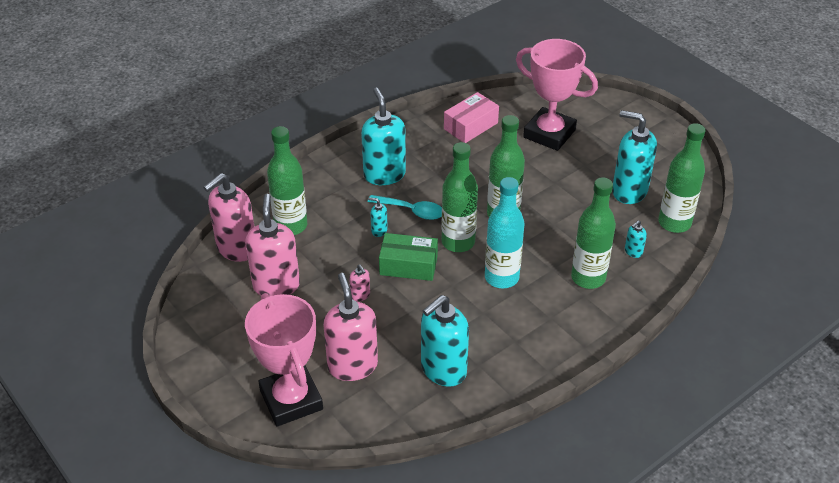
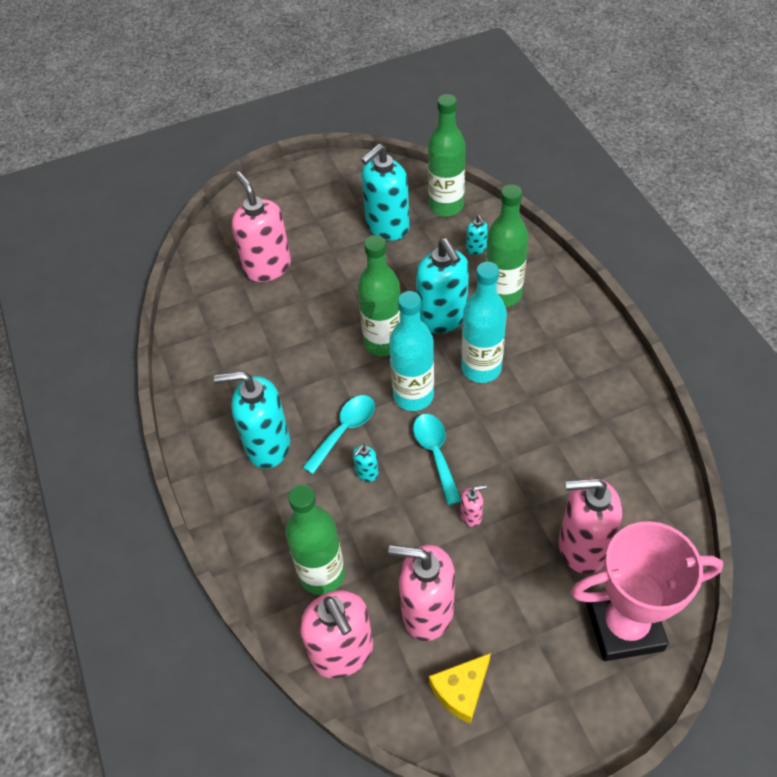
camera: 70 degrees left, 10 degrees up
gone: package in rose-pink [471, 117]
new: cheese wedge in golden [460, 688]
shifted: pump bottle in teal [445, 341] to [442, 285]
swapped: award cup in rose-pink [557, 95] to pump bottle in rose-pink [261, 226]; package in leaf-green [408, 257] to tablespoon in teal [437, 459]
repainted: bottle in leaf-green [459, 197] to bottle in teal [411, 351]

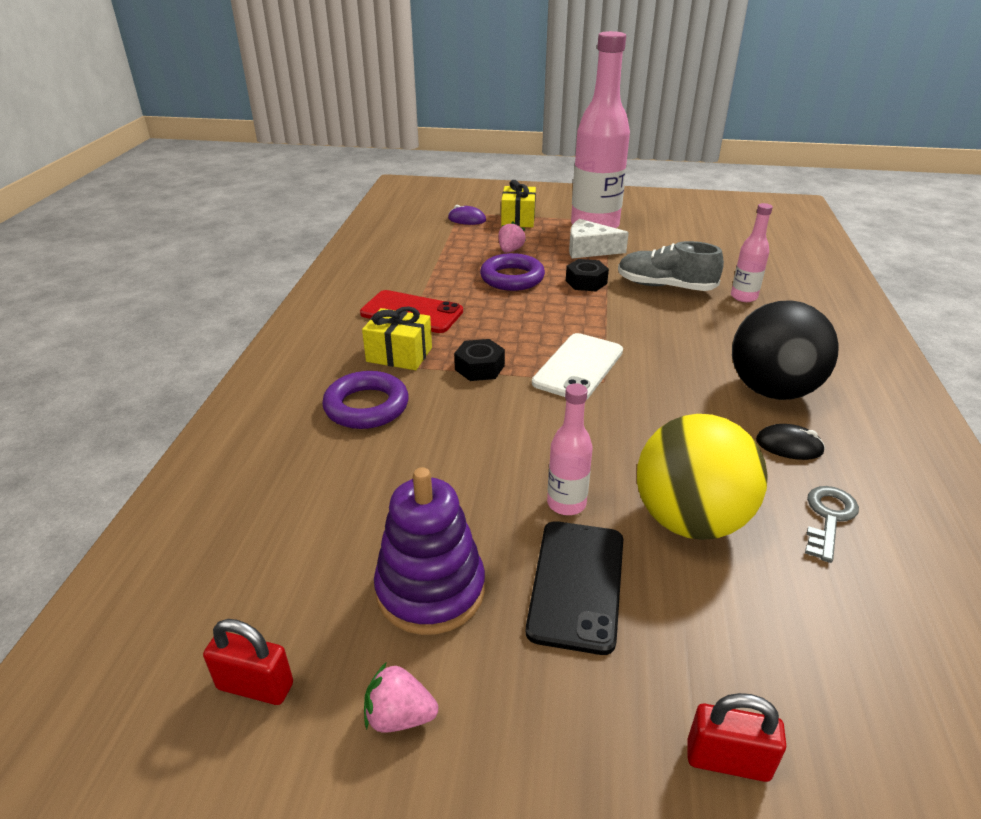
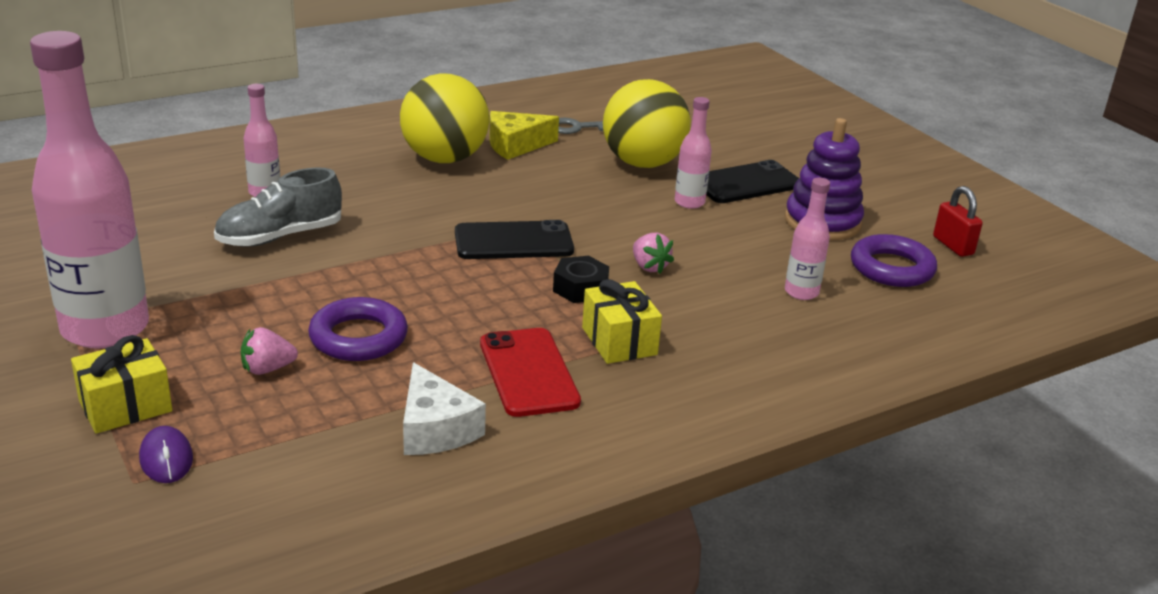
camera: 130 degrees left, 5 degrees down
gone: nut in black [587, 275]; padlock in crimson [736, 737]
new: bottle in rose-pink [807, 239]
shifted: cheese wedge in pure white [599, 238] to [444, 408]; toy strawberry in rose-pink [401, 697] to [653, 253]; torus in royal purple [365, 400] to [894, 260]
swapped: mouse in black [790, 442] to cheese wedge in golden [524, 135]
repainted: sphere in black [785, 350] to sphere in golden [444, 118]; mobile phone in pure white [577, 366] to mobile phone in black [514, 239]
rotated: lace-up shoe in ash-grey [671, 266] = [278, 207] 75 degrees clockwise

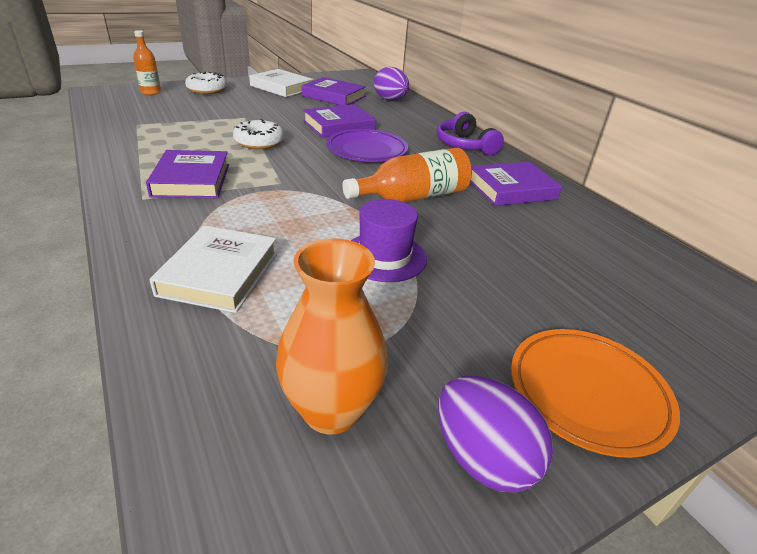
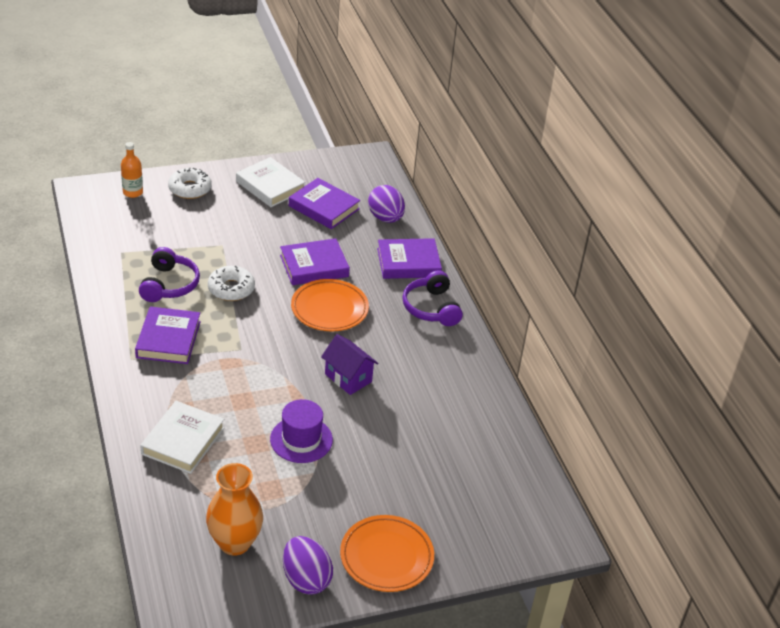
camera: 10 degrees right, 5 degrees up
new: headset in royal purple [169, 274]
shifted: hardback in royal purple [516, 184] to [409, 258]
swapped: bottle in orange-coloured [407, 175] to toy house in royal purple [350, 364]
repainted: plate in royal purple [367, 145] to plate in orange-coloured [330, 305]

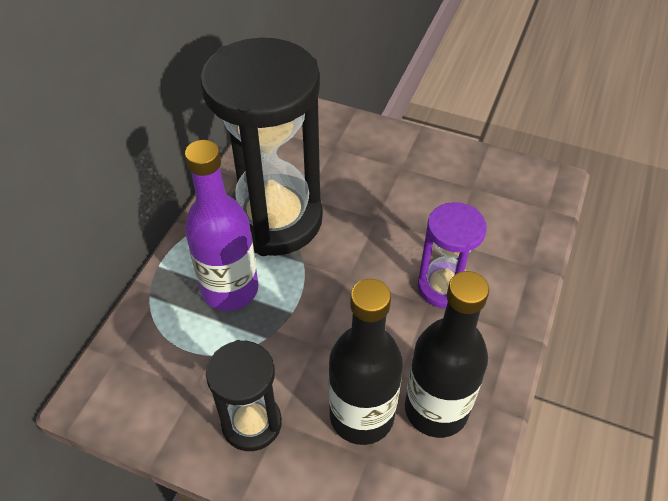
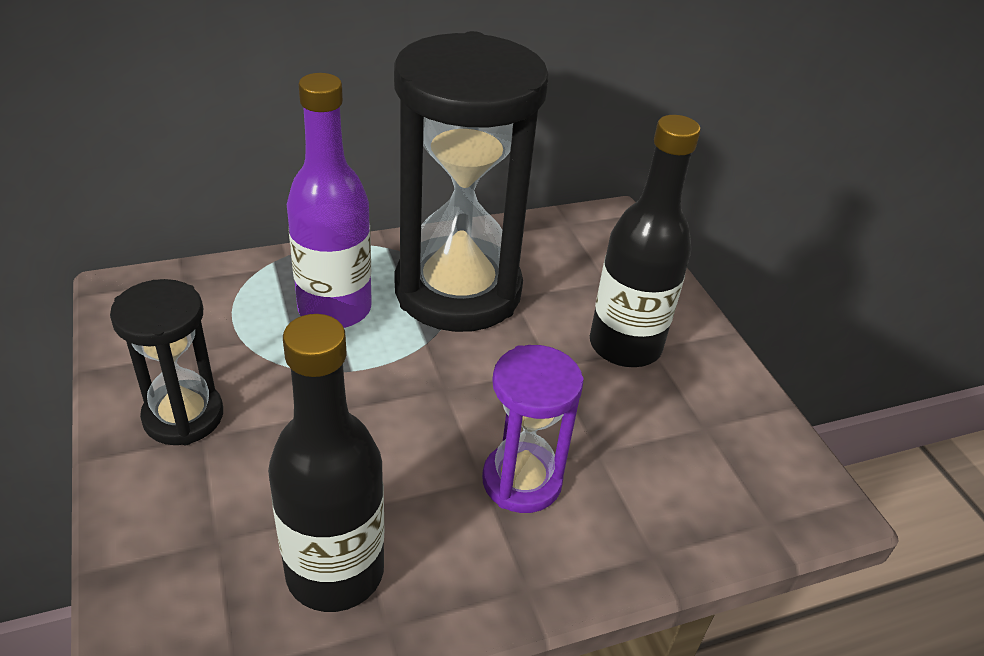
camera: 45 degrees right, 10 degrees down
shifted: bottle in black [365, 362] to [645, 241]

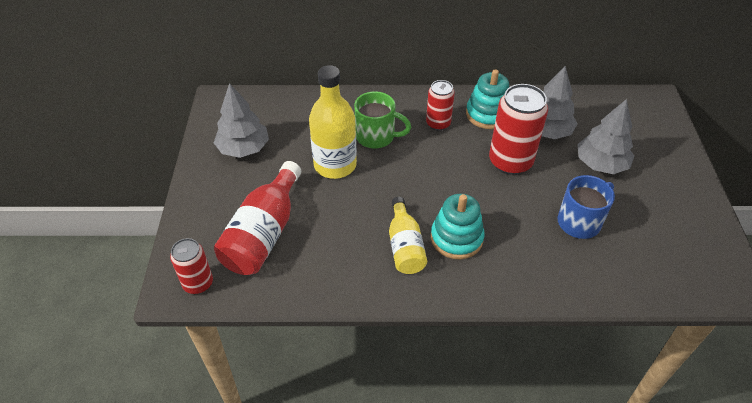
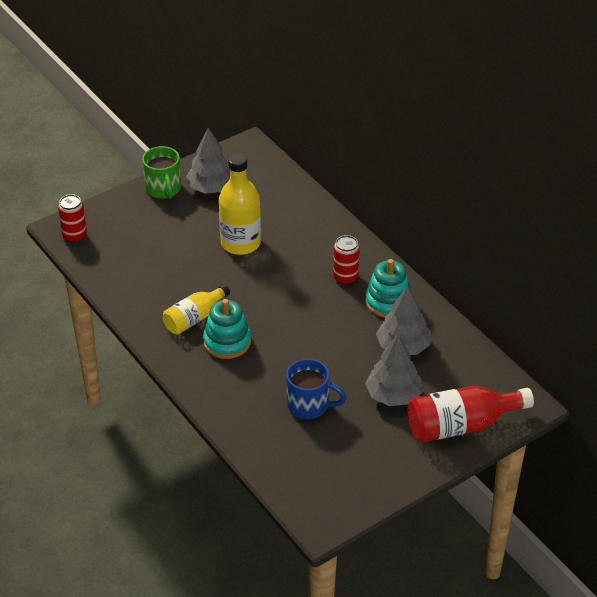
camera: 55 degrees right, 5 degrees down
gone: tin in crimson [518, 129]
shifted: tea mug in leaf-green [382, 120] to [161, 172]; bottle in crimson [257, 218] to [471, 414]

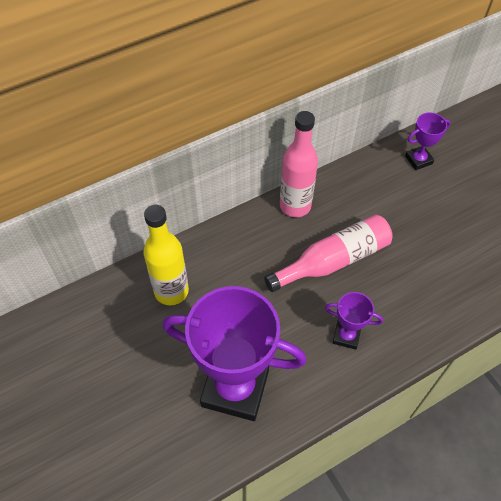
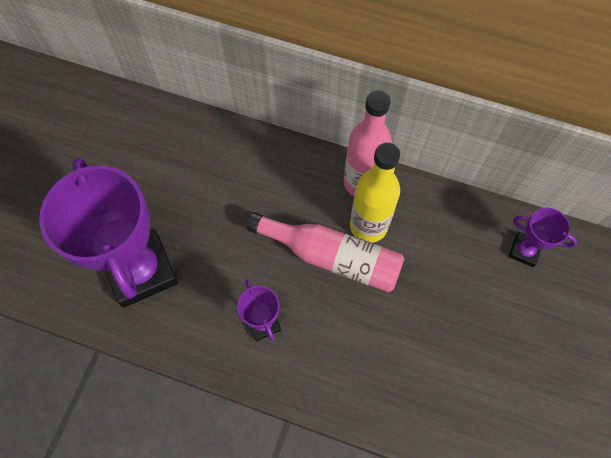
camera: 50 degrees right, 10 degrees up
shifted: bottle in golden [166, 255] to [375, 192]

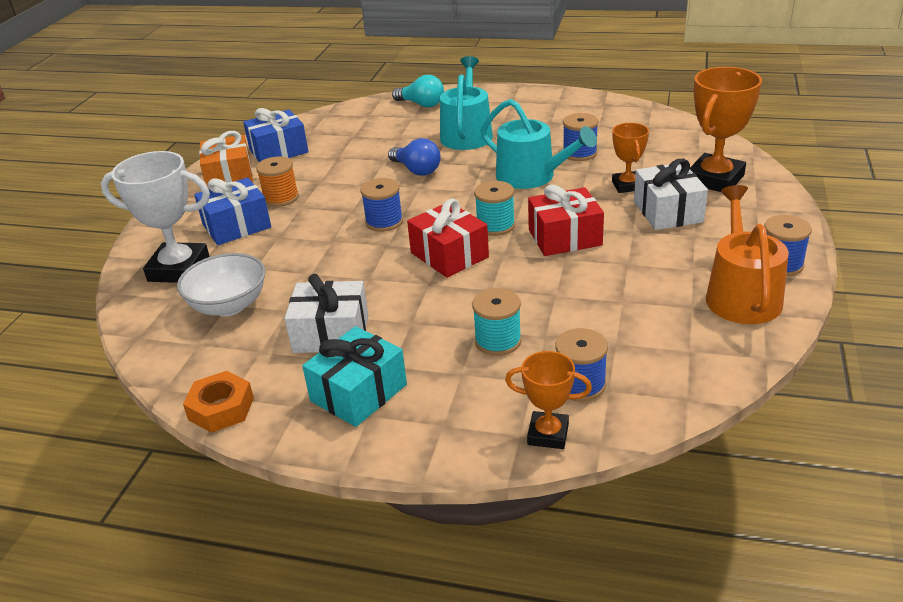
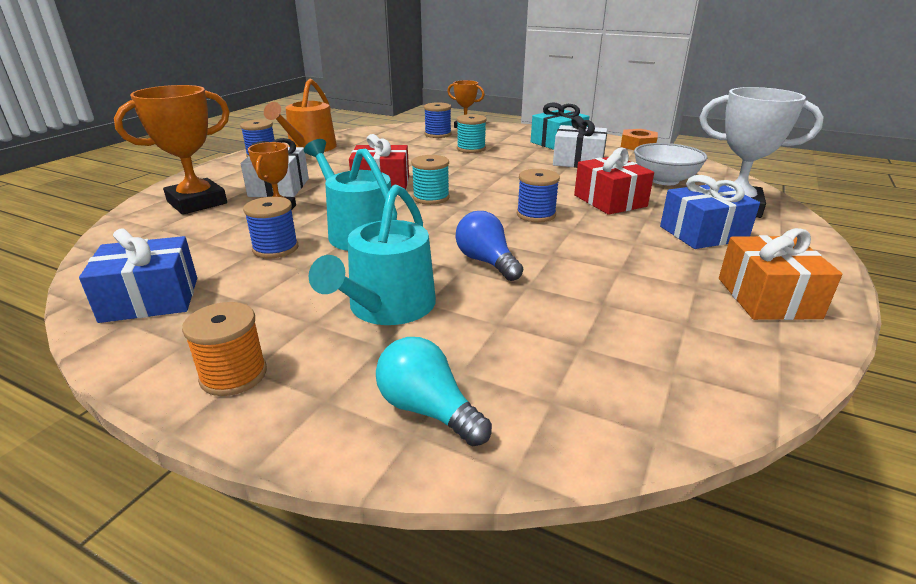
camera: 170 degrees left, 5 degrees down
shifted: present in cobalt [276, 135] to [138, 275]; bobbin in orange-coloured [277, 181] to [224, 349]; present in crimson [448, 238] to [614, 181]

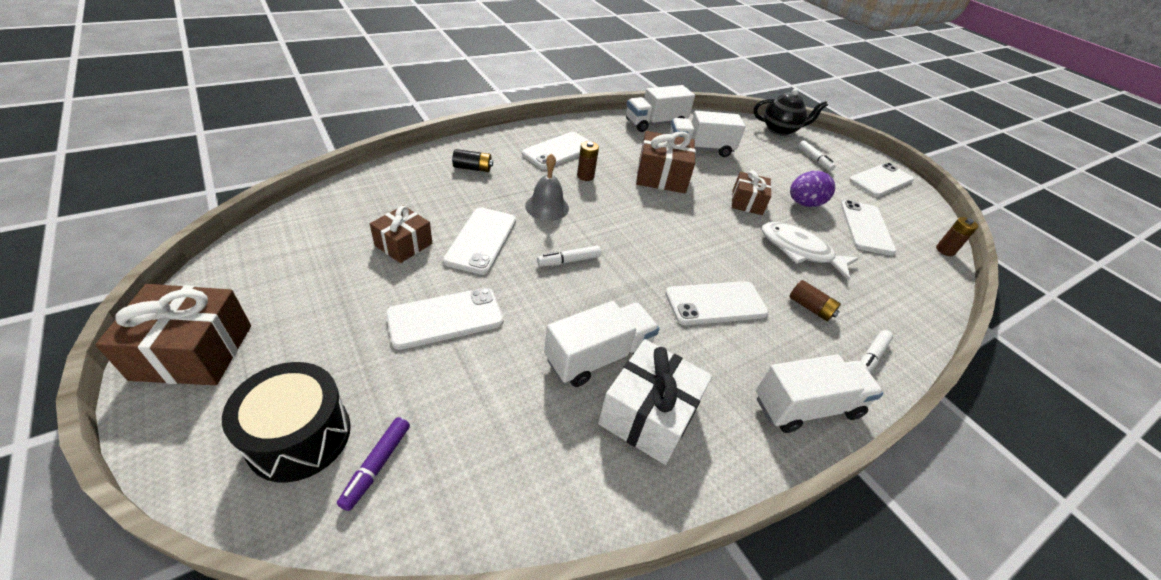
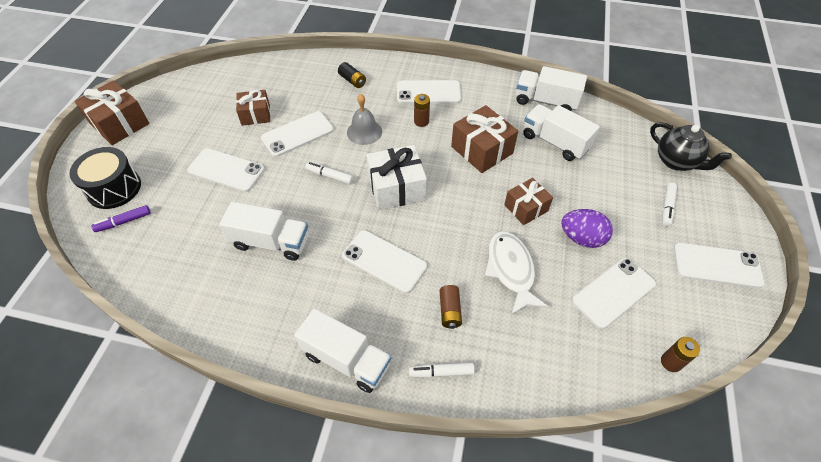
camera: 50 degrees right, 10 degrees up
shifted: present in pure white [655, 402] to [396, 177]

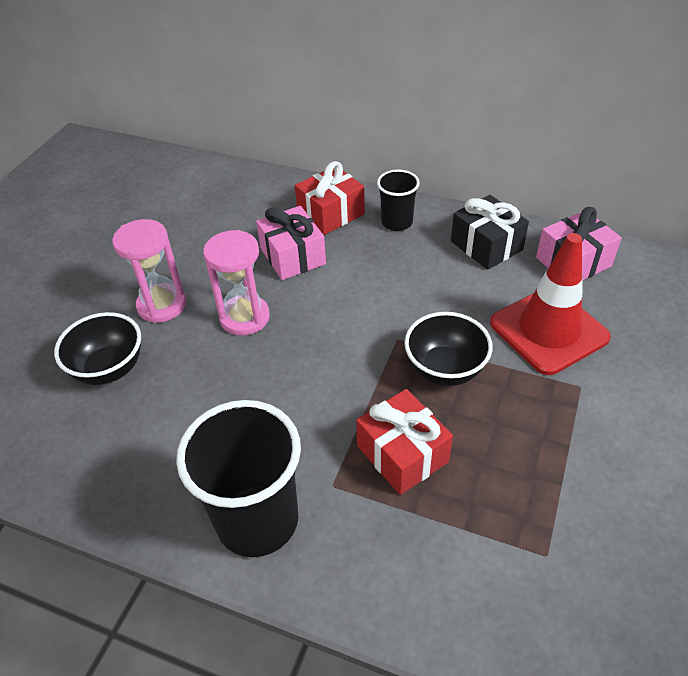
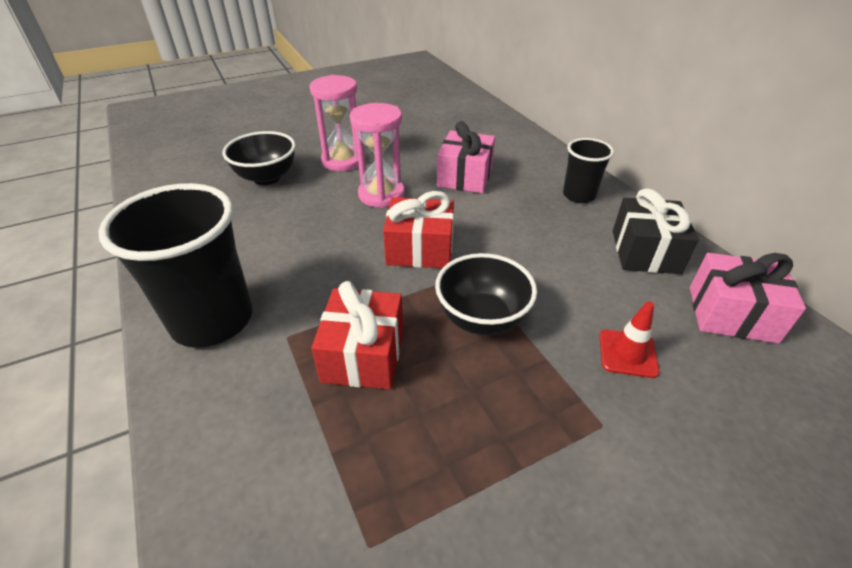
camera: 40 degrees right, 5 degrees down
shifted: present in crimson [330, 198] to [418, 229]
scaled: safety cone in crimson [550, 304] = [629, 339] x0.47

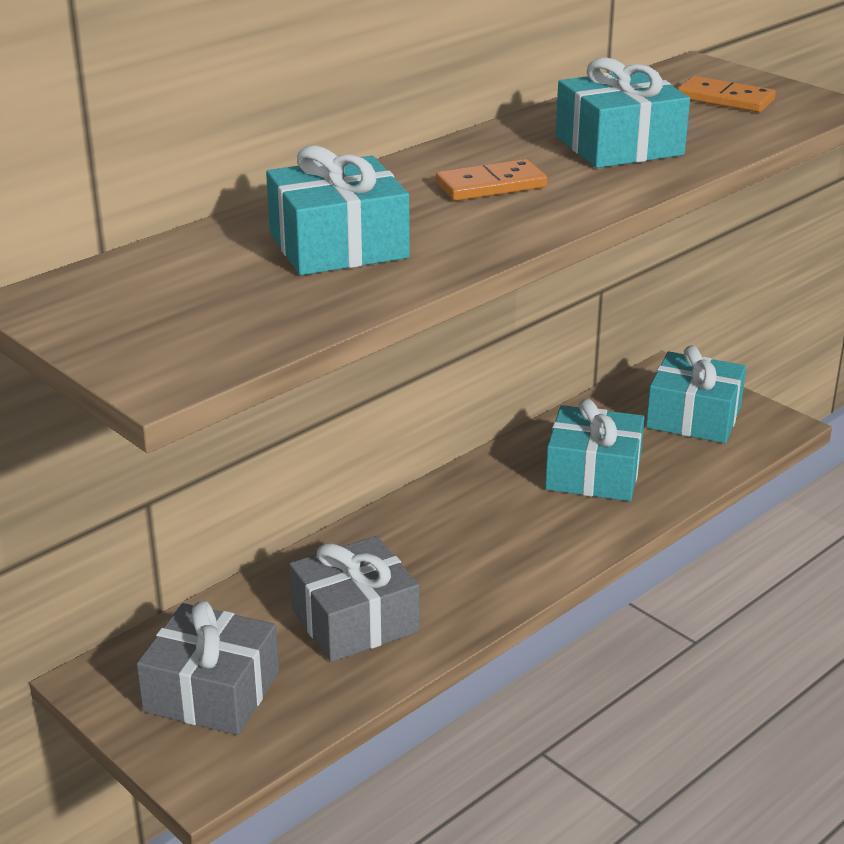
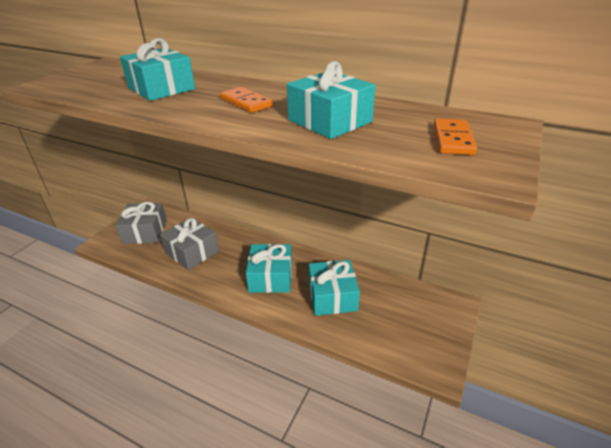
camera: 70 degrees right, 5 degrees up
shifted: present in teal [696, 394] to [269, 268]

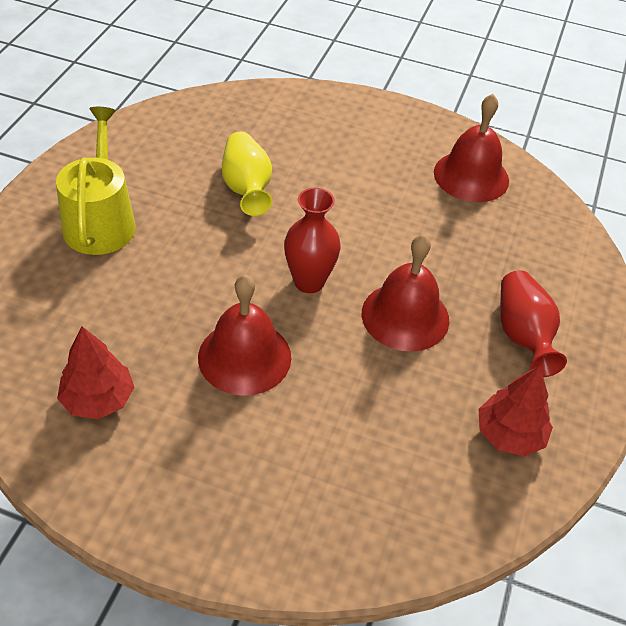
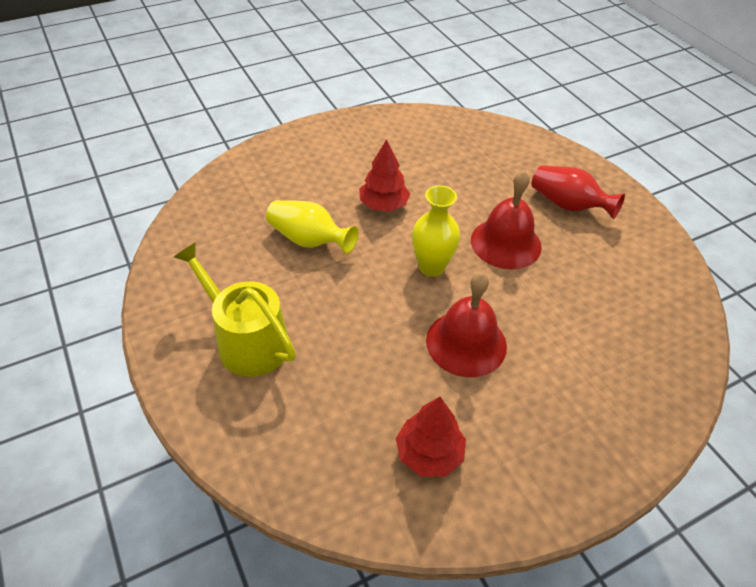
camera: 45 degrees left, 0 degrees up
gone: bell in crimson [471, 148]
shifted: fir tree in crimson [516, 411] to [384, 175]
repainted: vase in crimson [312, 240] to vase in golden [436, 231]

